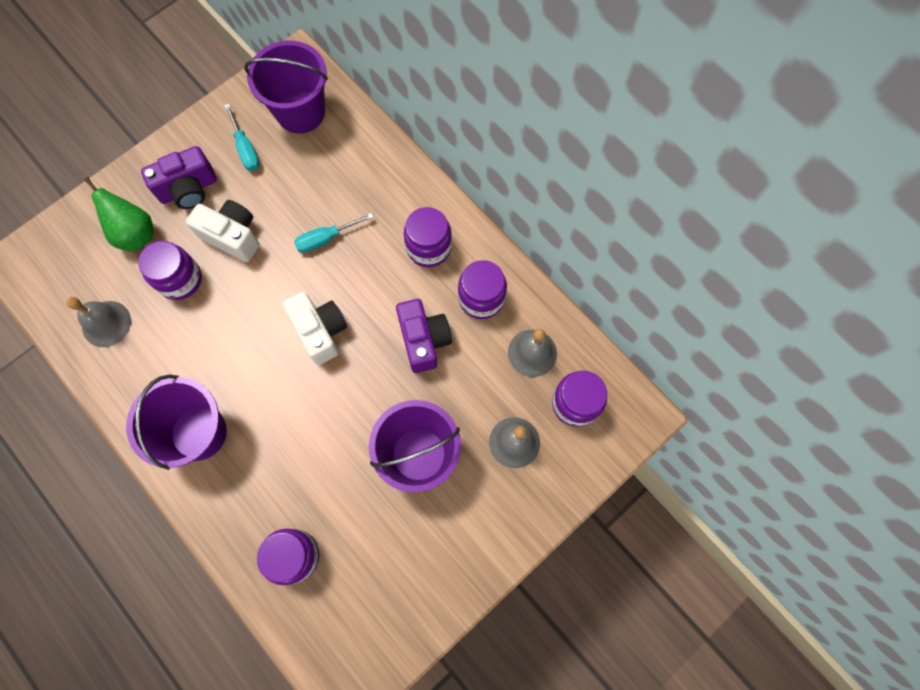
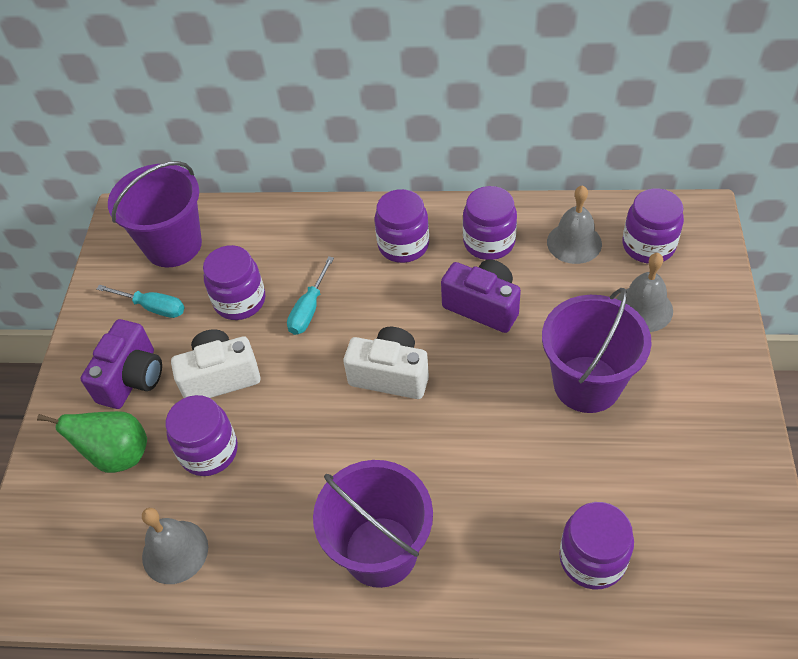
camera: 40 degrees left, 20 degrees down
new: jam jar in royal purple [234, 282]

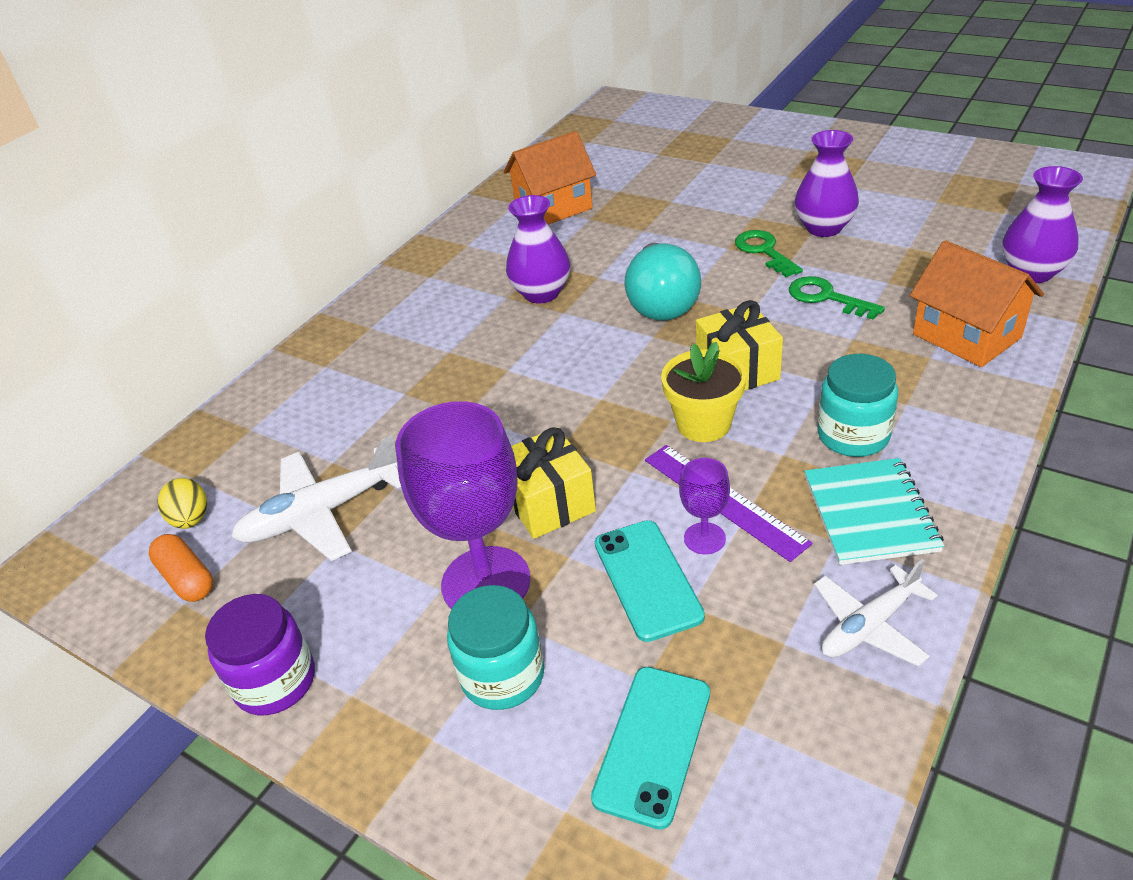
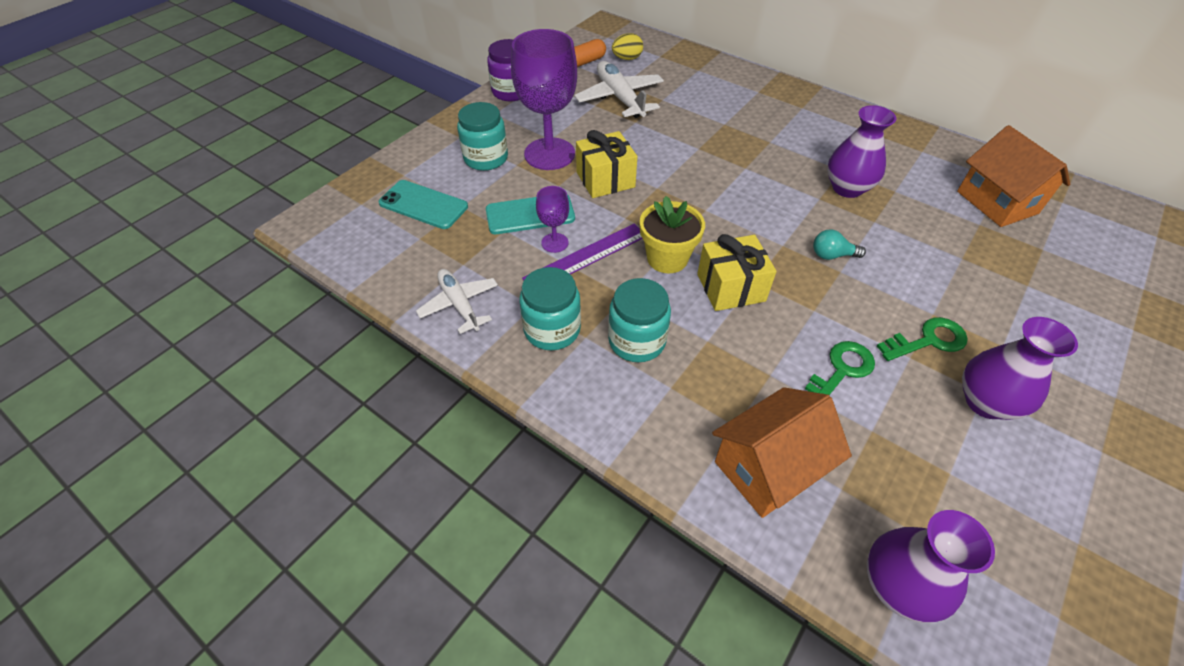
camera: 90 degrees right, 10 degrees up
swapped: notebook in teal [874, 511] to jam jar in teal [550, 308]
scaled: bulb in teal [662, 282] = [839, 244] x0.45

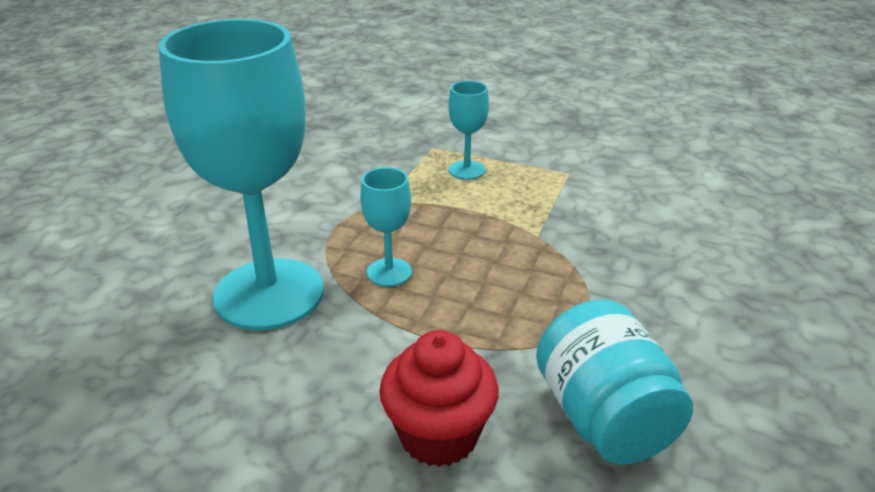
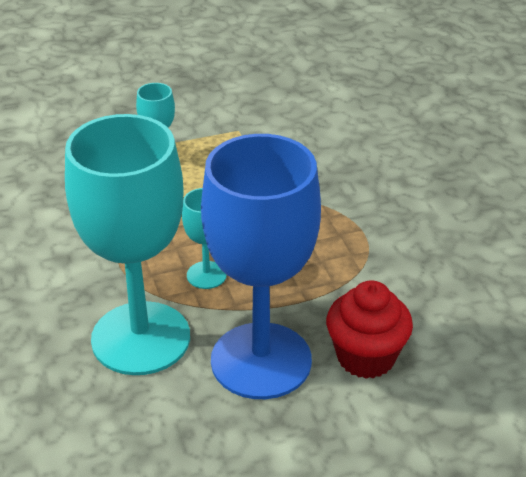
camera: 40 degrees left, 5 degrees up
gone: jam jar in teal [614, 382]
new: wine glass in cobalt [261, 266]

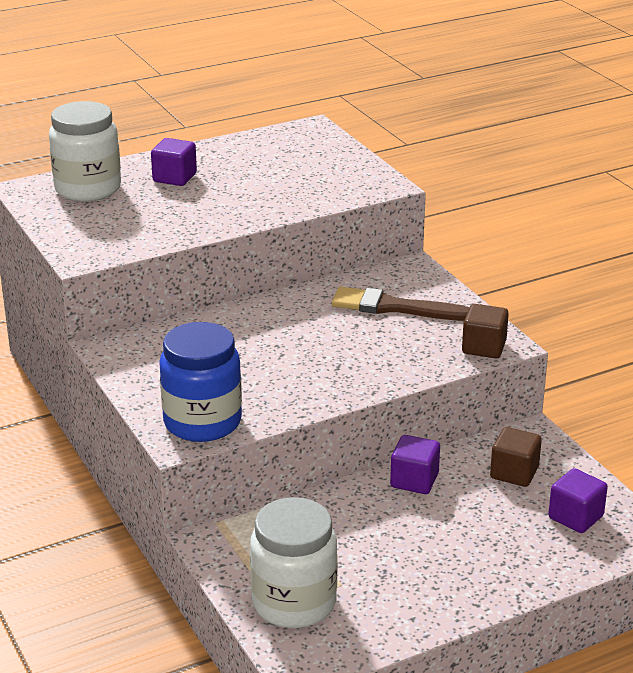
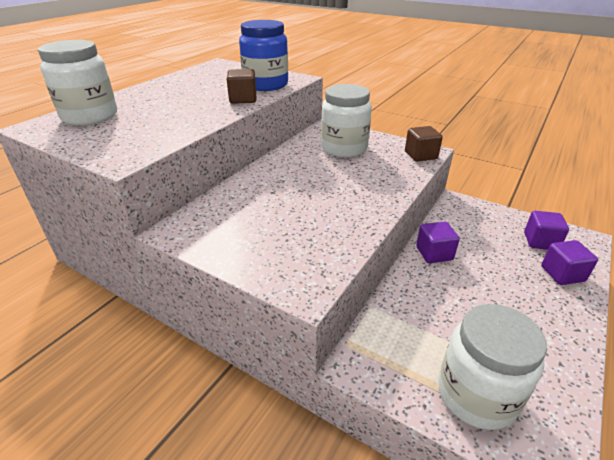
camera: 30 degrees left, 5 degrees up
shifted: block in dark brown [516, 457] to [241, 86]; jam jar in cobalt [200, 382] to [263, 55]; block in royal purple [174, 162] to [569, 262]
swapped: paintbrush in dark brown [400, 304] to jam jar in pure white [346, 121]

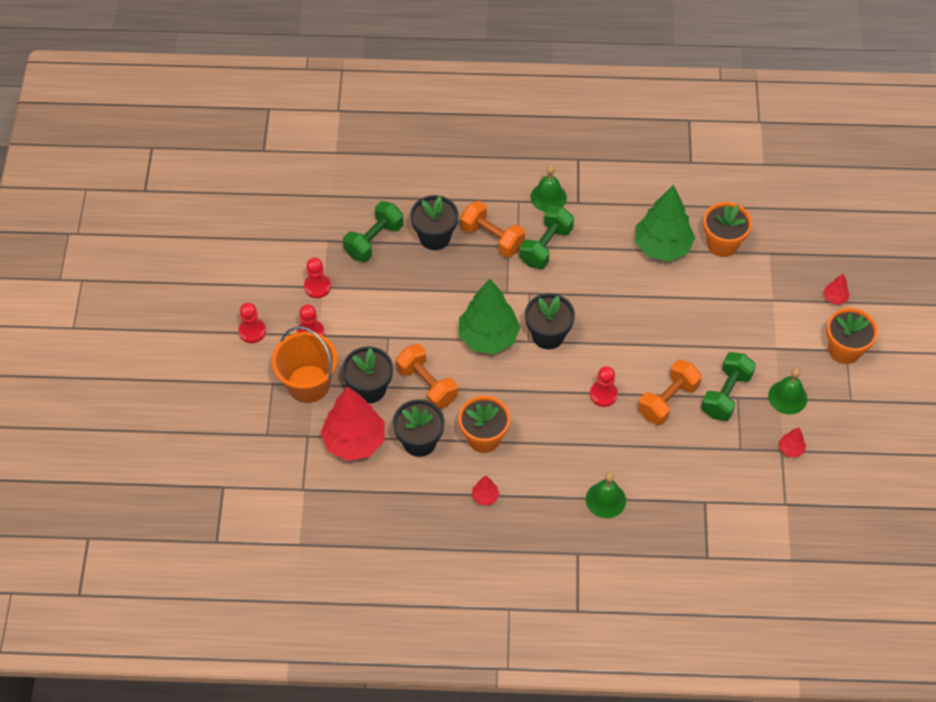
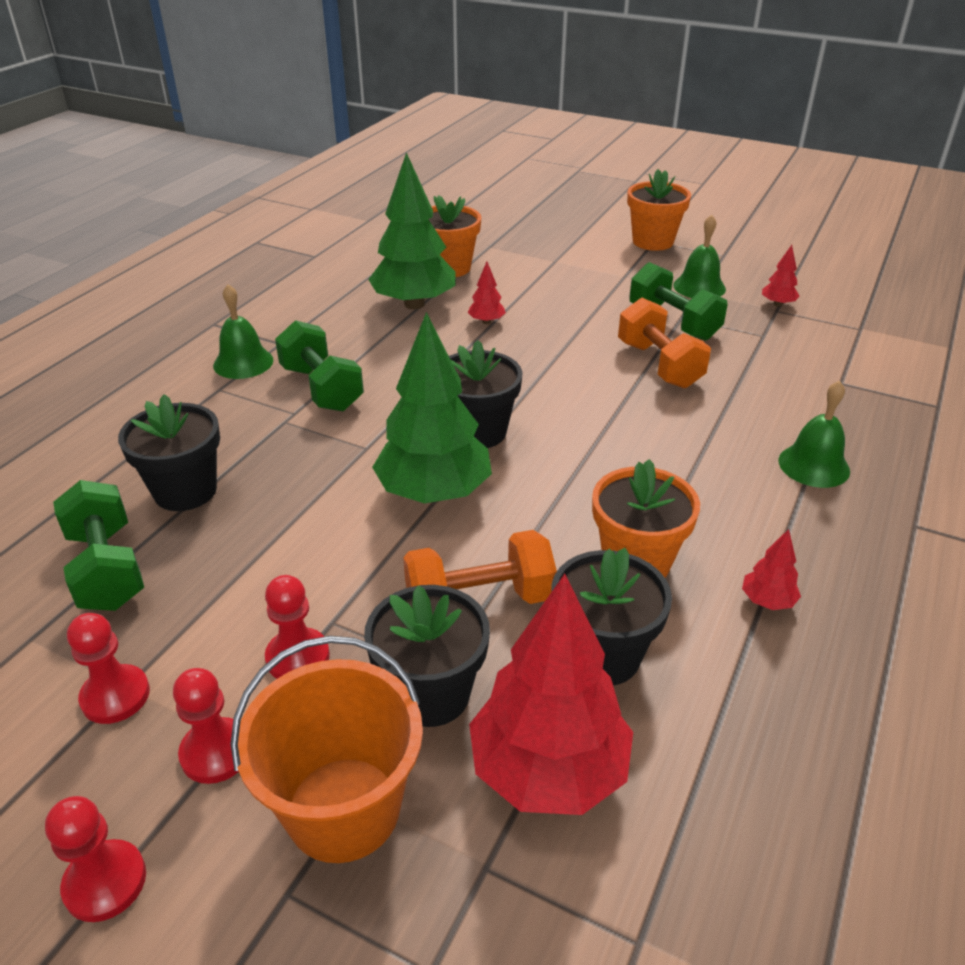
camera: 65 degrees left, 20 degrees down
gone: free weight in orange-coloured [492, 229]
shifted: game pawn in crimson [604, 386] to [297, 627]; fir tree in crimson [836, 289] to [487, 293]

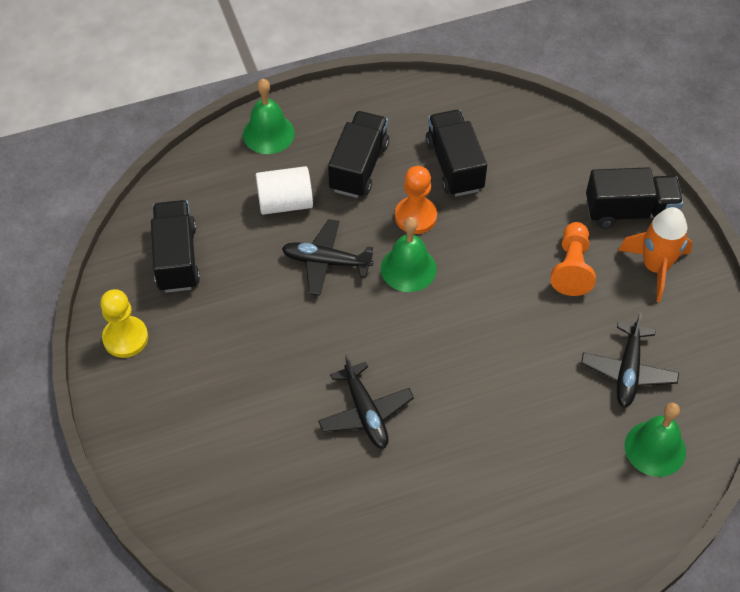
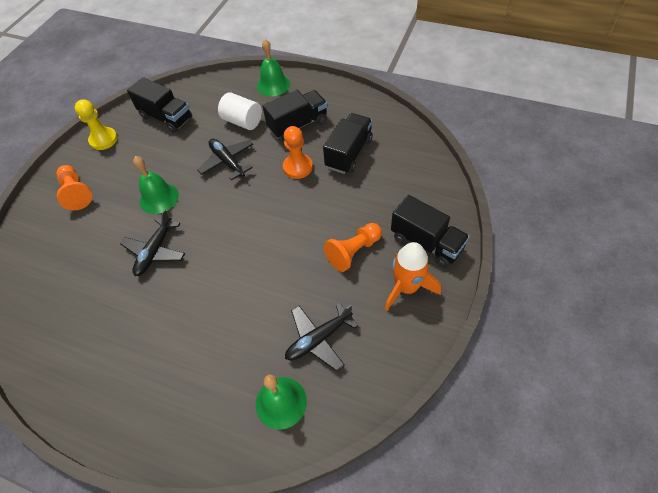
camera: 45 degrees right, 0 degrees up
new: game pawn in orange-coloured [74, 188]
shifted: bell in leaf-green [409, 254] to [156, 185]
rotated: toy truck in black [175, 246] = [159, 105] 90 degrees clockwise

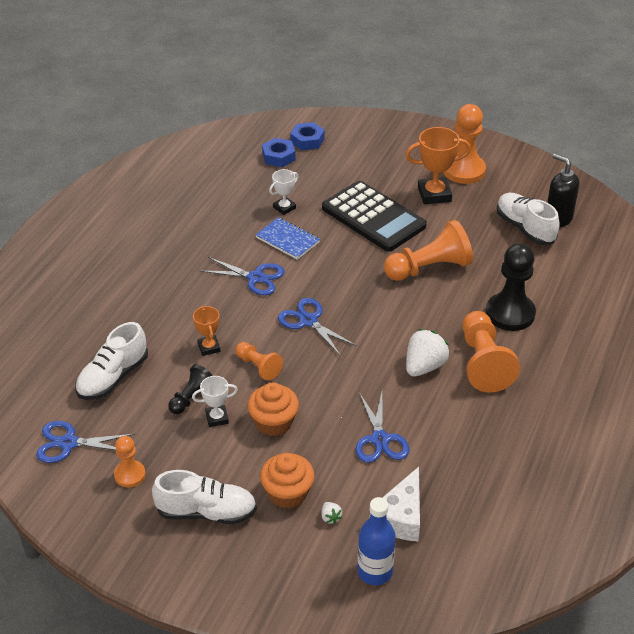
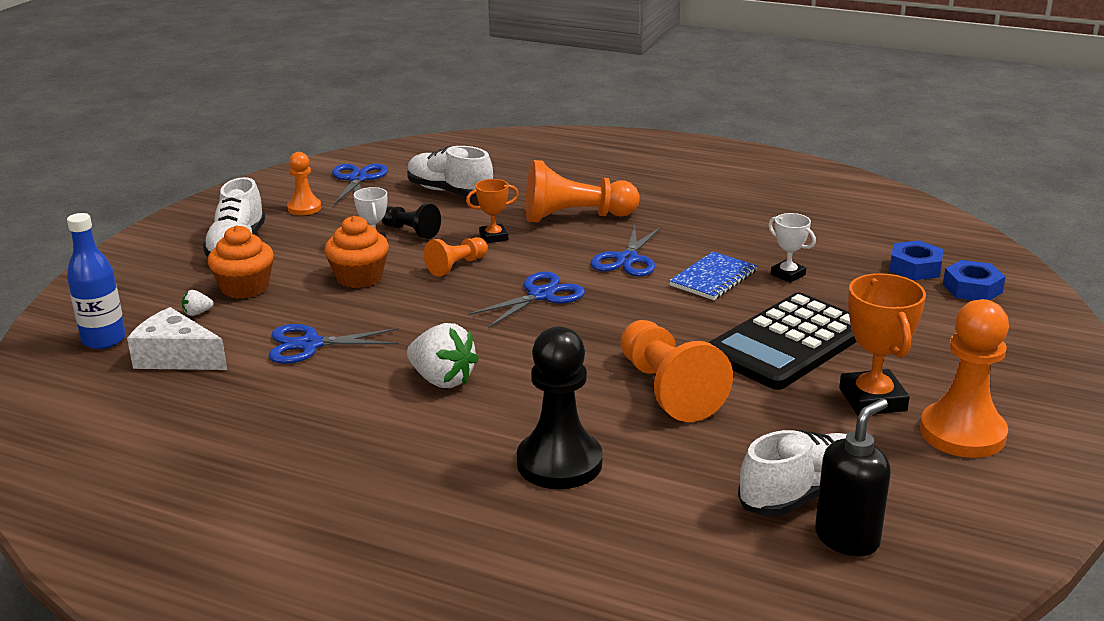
camera: 90 degrees right, 15 degrees down
shifted: game pawn in orange-coloured [491, 352] to [583, 191]

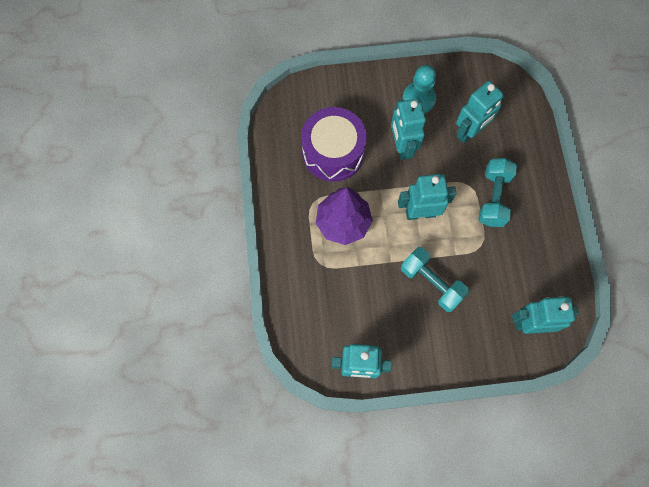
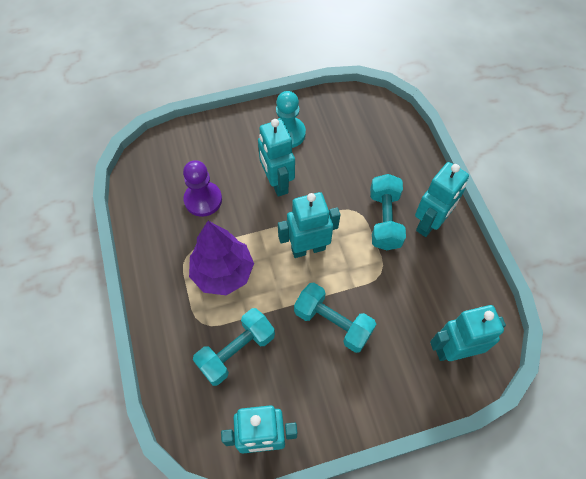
camera: 10 degrees left, 10 degrees down
new: free weight in teal [234, 347]
shifted: robot figure in teal [480, 112] to [442, 199]
swapped: toy drum in royal purple [334, 144] to game pawn in royal purple [202, 188]

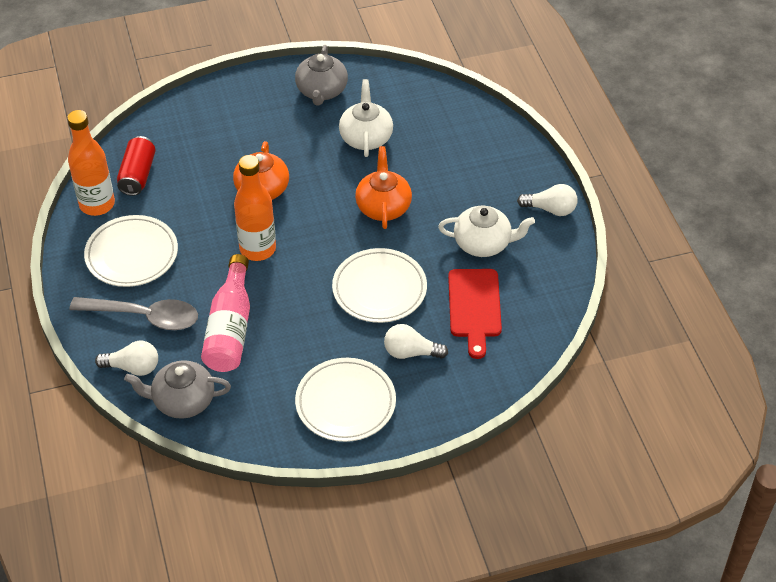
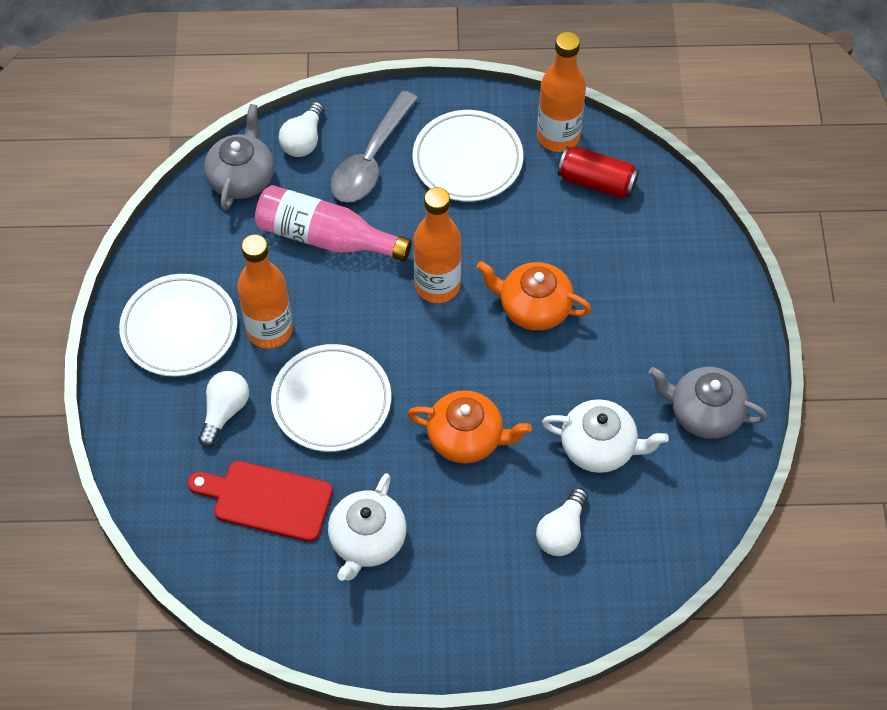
camera: 105 degrees right, 10 degrees up
new: bottle in orange-coloured [265, 291]
shifted: bulb in pure white [547, 200] to [562, 522]

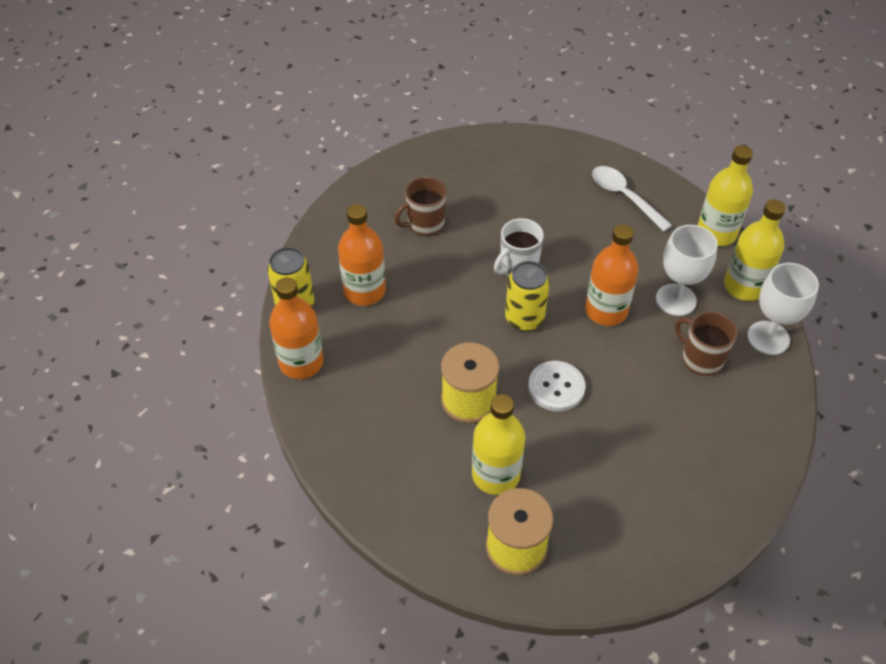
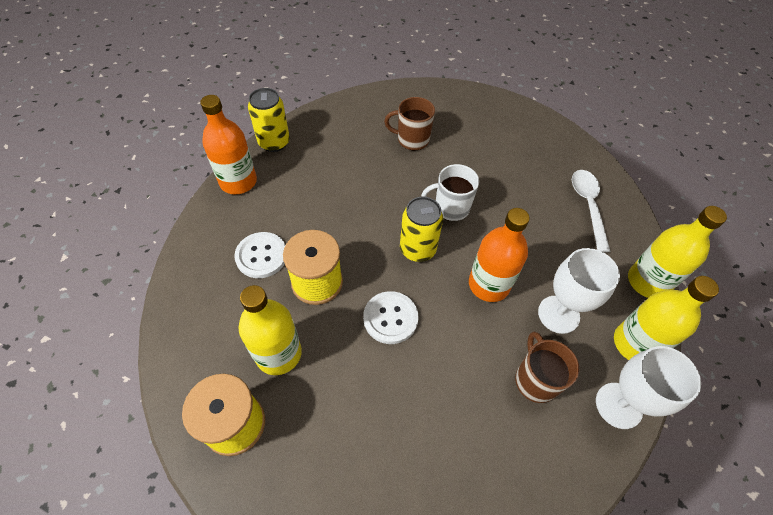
camera: 35 degrees right, 5 degrees up
gone: bottle in orange-coloured [362, 255]
new: shirt button in pure white [260, 255]

